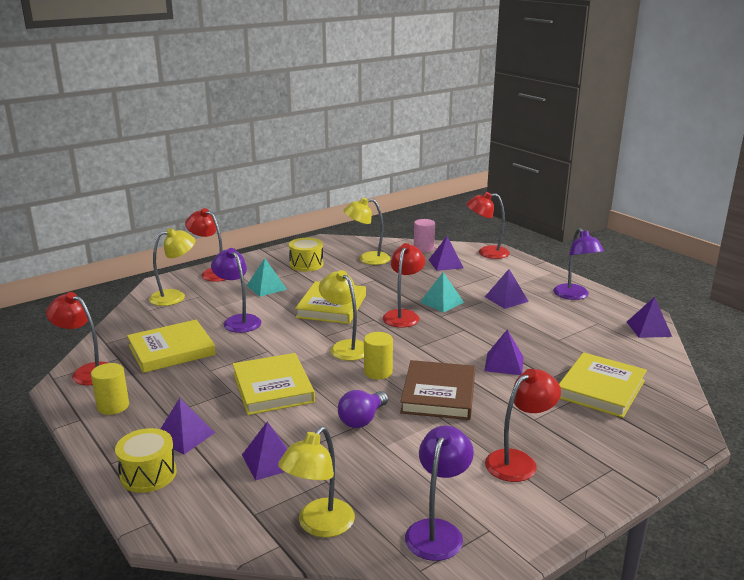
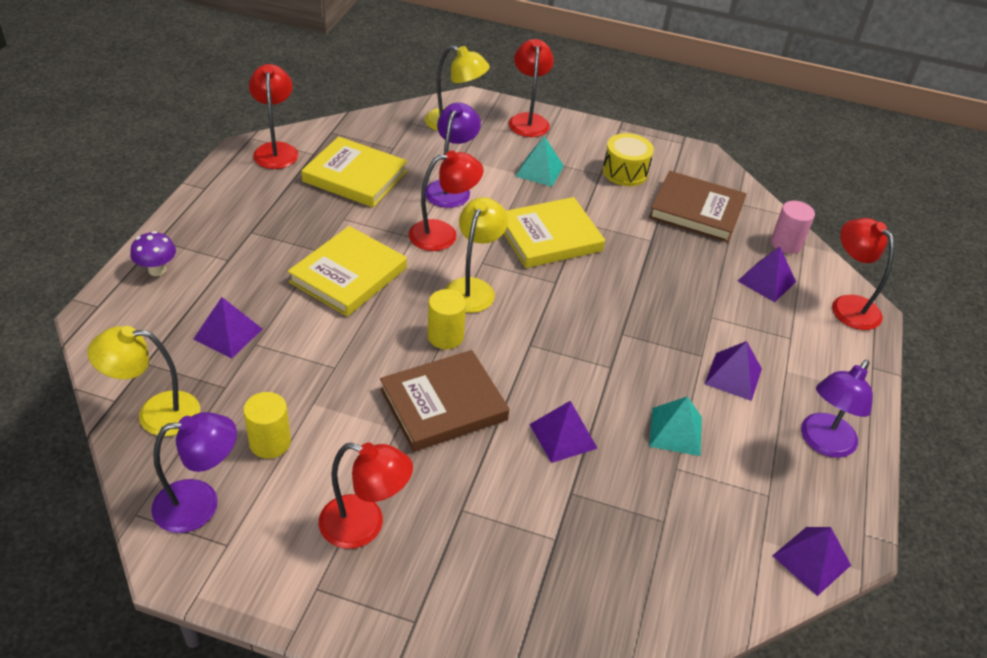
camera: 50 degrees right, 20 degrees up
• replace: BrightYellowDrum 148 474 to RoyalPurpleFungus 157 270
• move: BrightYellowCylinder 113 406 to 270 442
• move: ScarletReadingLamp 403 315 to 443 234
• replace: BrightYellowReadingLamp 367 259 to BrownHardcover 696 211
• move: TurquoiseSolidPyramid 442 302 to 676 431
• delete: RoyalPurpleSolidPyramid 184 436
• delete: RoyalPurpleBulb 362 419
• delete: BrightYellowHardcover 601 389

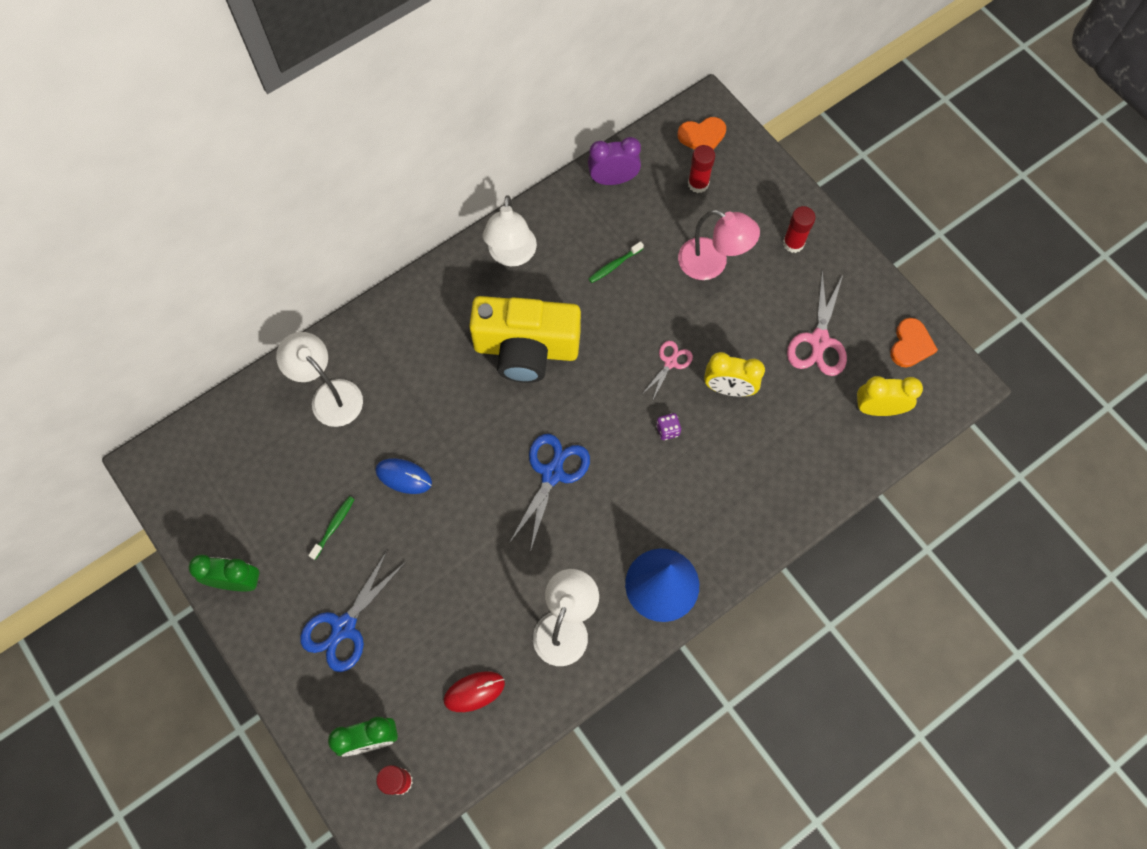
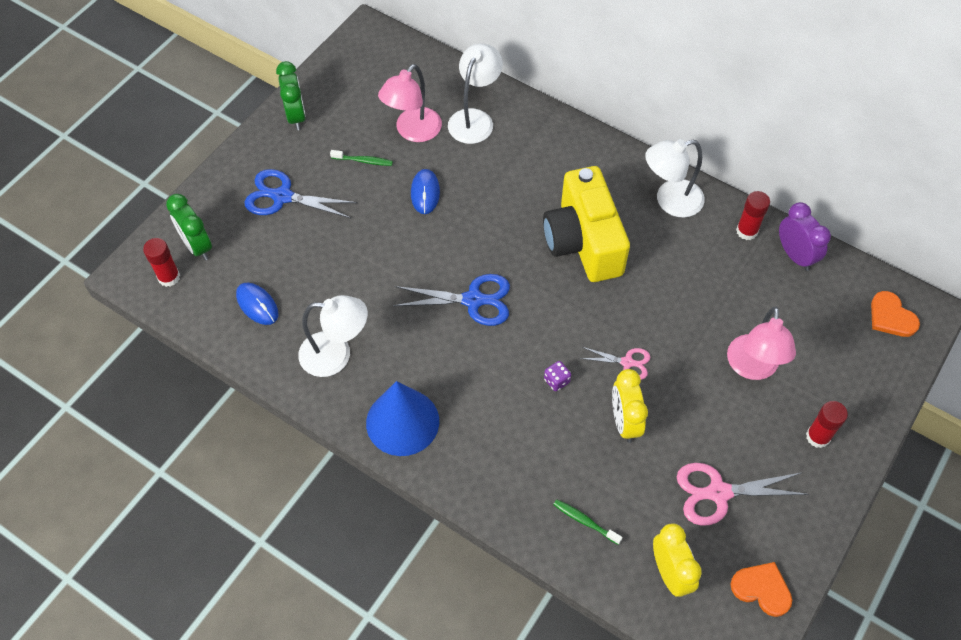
camera: 70 degrees right, 10 degrees down
• recolor: ScarletComputerMouse 474 692 to BlueComputerMouse 257 305
• insert: RosyReadingLamp 413 131
• move: EmeraldToothBrush 614 265 to 585 521
• rotate: BrightOrangeHeart 911 344 = 762 589 150 degrees counterclockwise
• move: ScarletGlueStick 698 184 to 746 231

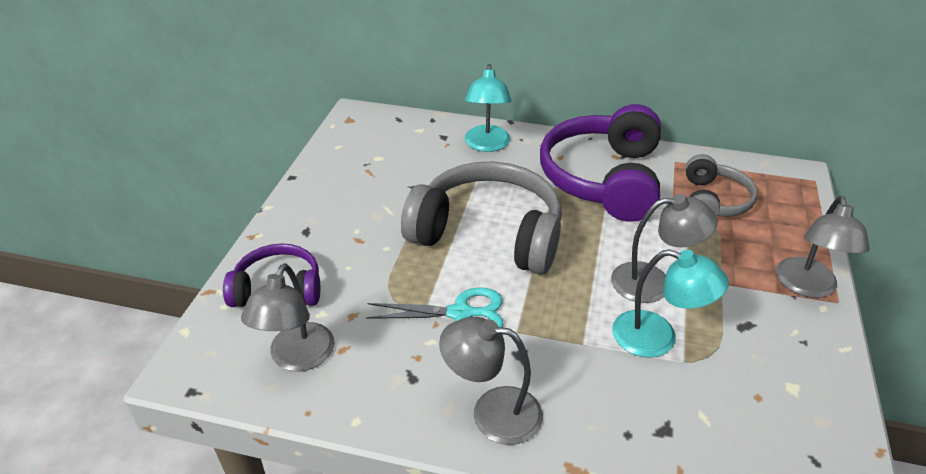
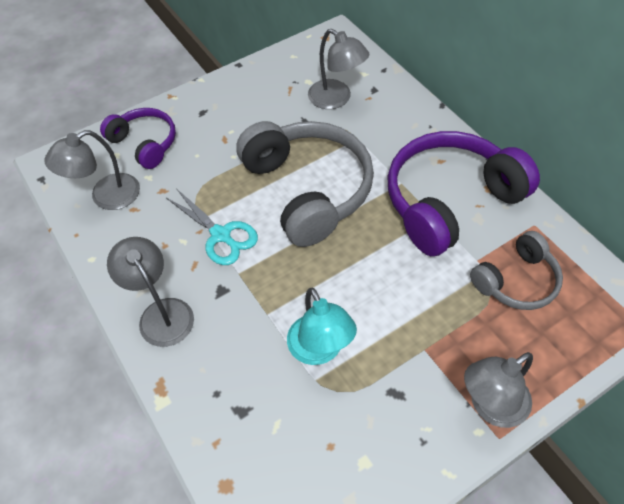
camera: 45 degrees right, 15 degrees up
• move: GreyReadingLamp 653 282 to 336 99
• delete: TurquoiseReadingLamp 487 145

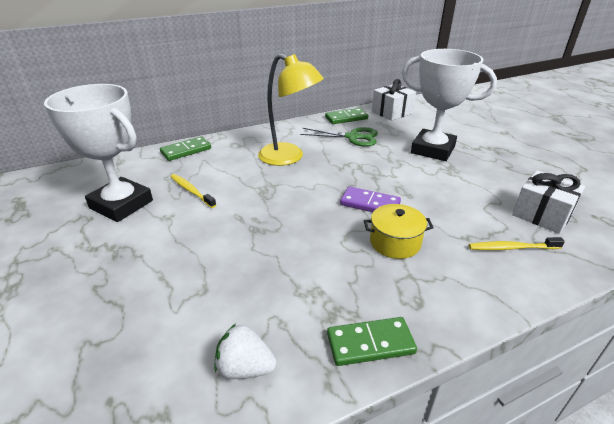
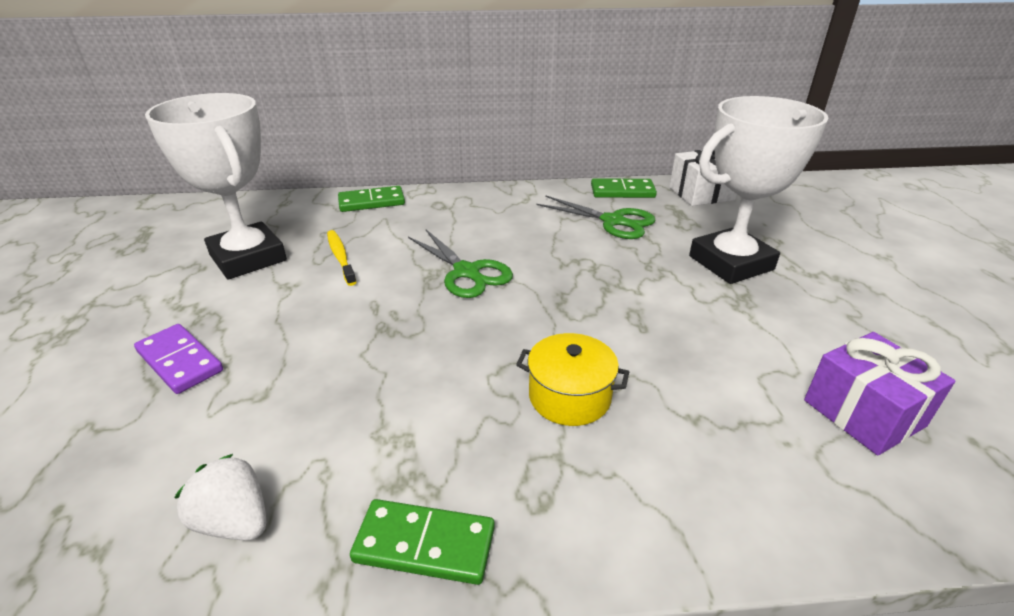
camera: 20 degrees right, 0 degrees up
• move: RoyalPurpleDomino 370 204 to 179 361
• insert: EmeraldPairOfScissors 467 272
• rotate: SnowWhitePrizeCup 432 150 = 731 263 75 degrees counterclockwise
• recolor: SnowWhitePresent 542 215 to RoyalPurplePresent 863 413
• delete: BrightYellowReadingLamp 289 157
• delete: BrightYellowToothBrush 512 248

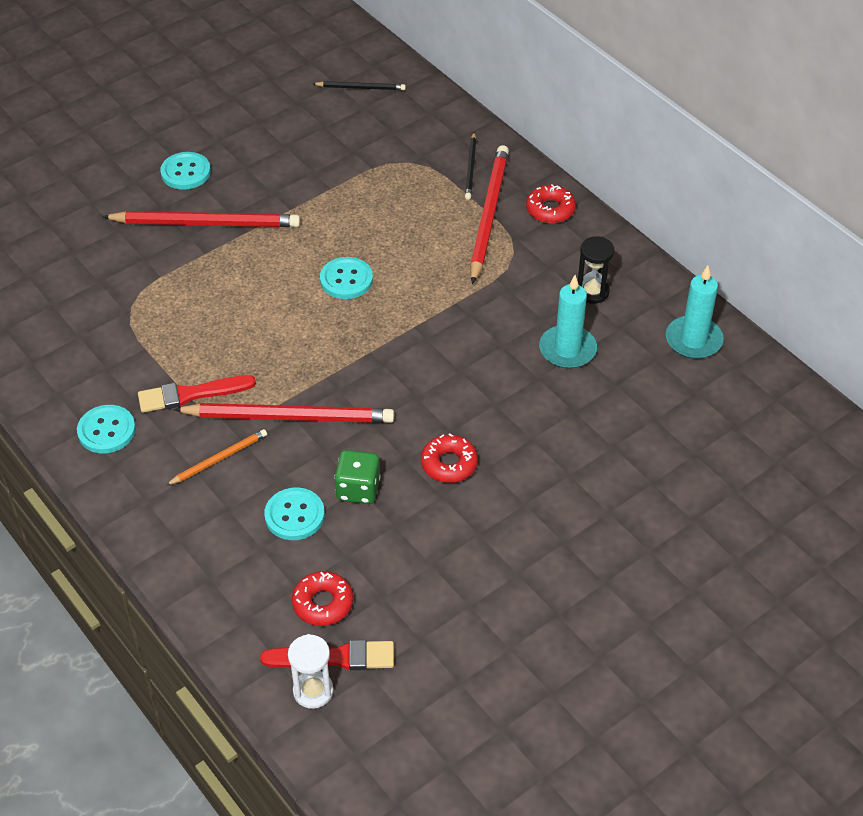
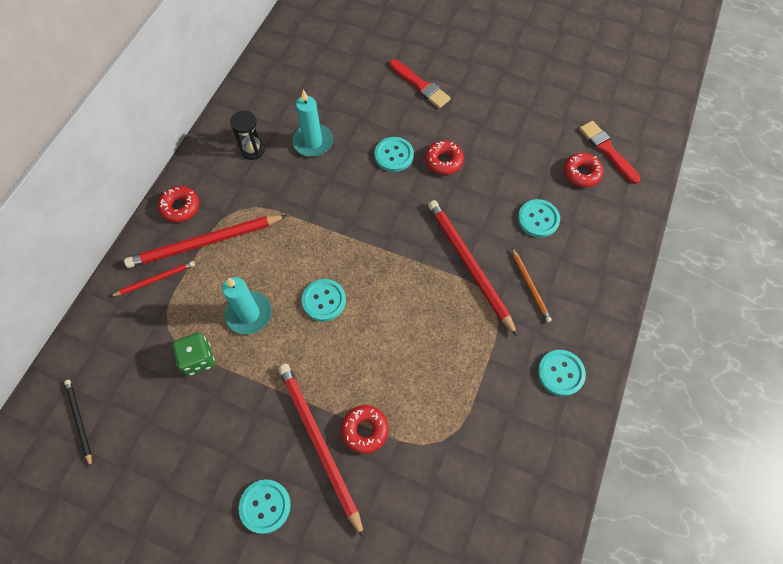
camera: 120 degrees left, 15 degrees up
• recolor: BlackPencil 471 168 to ScarletPencil 155 279
• move: EmeraldDie 358 489 to 198 359
• move: TurquoiseWaxCandle 693 340 to 249 314
• insert: ScarletDonut 365 430
• insert: TurquoiseShirtButton 394 155
• move: ScarletPaintbrush 191 394 to 420 85
• rotate: BrightOrangePencil 219 459 = 530 286 135 degrees counterclockwise
• delete: SnowWhiteSandTimer 313 691

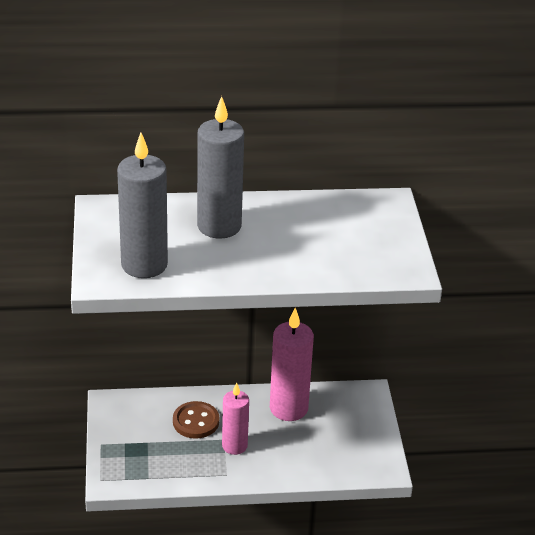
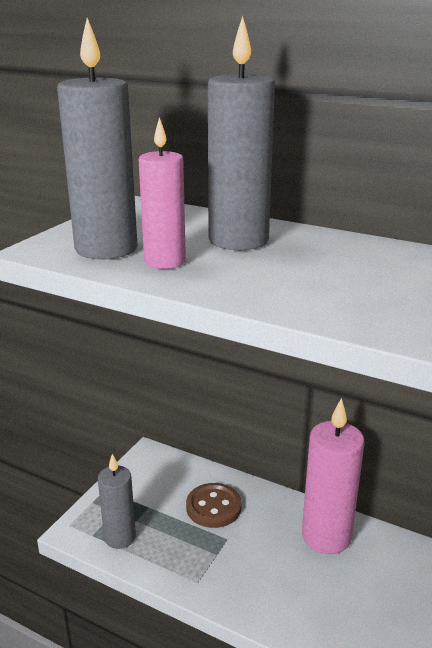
camera: 35 degrees right, 10 degrees down
• insert: GreyWaxCandle 120 537
• move: RosyWaxCandle 234 446 to 165 261

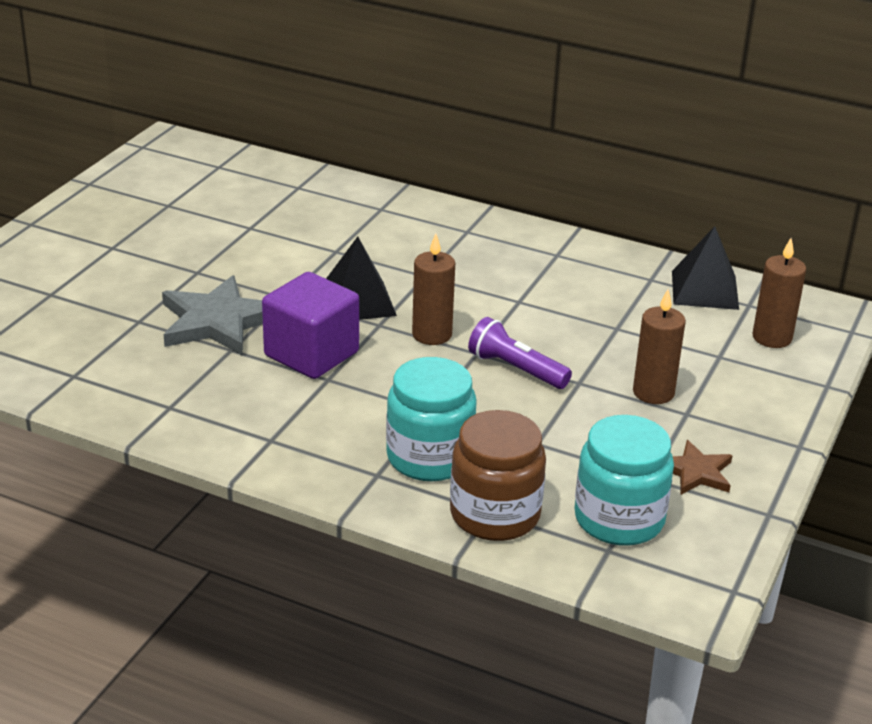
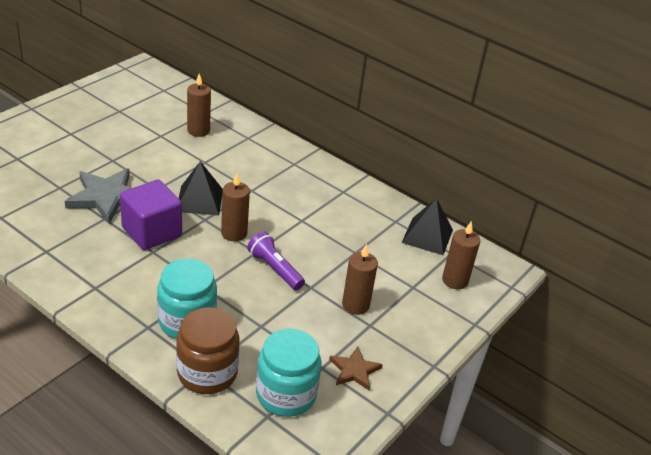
camera: 10 degrees right, 5 degrees up
• insert: BrownWaxCandle 198 131

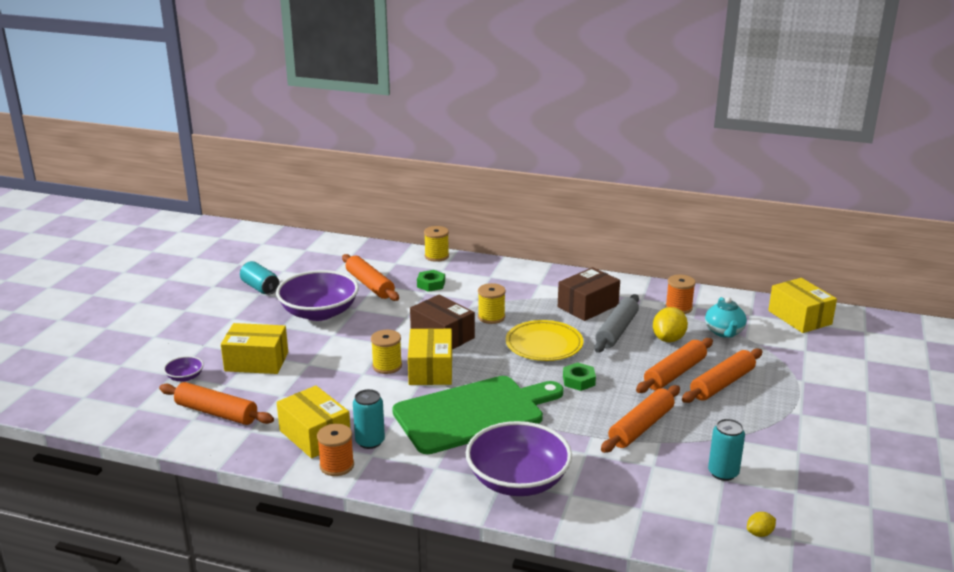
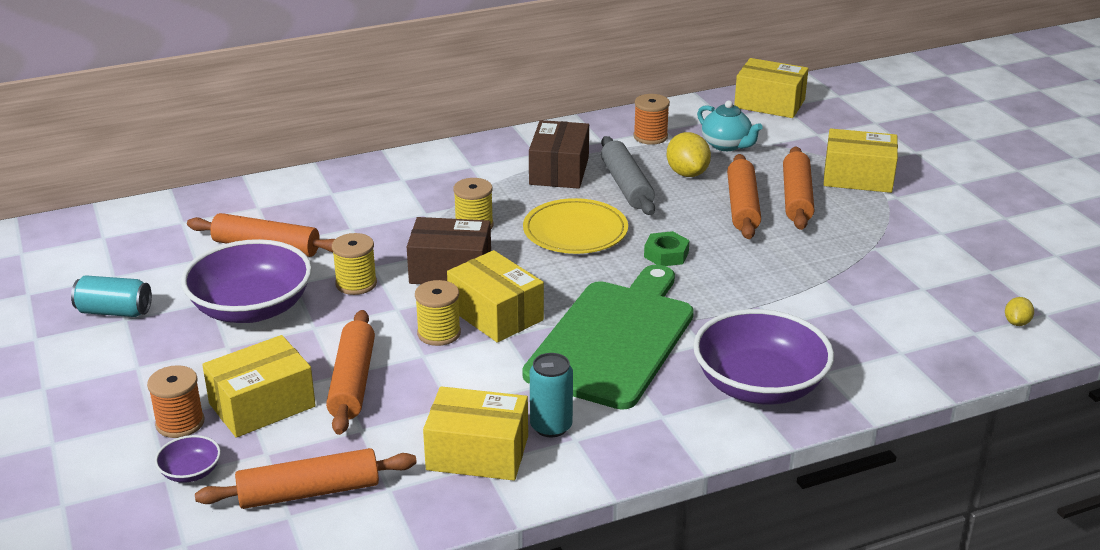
camera: 40 degrees left, 5 degrees up
• move: BrightOrangeReelOfThread 337 465 to 180 423
• move: BrightOrangeDoughRoller 641 427 to 352 382
• move: BrightYellowReelOfThread 436 256 to 356 284
• insert: BrightYellowPackage 858 177
• delete: EmeraldNut 431 284
• delete: TurquoiseTin 723 473

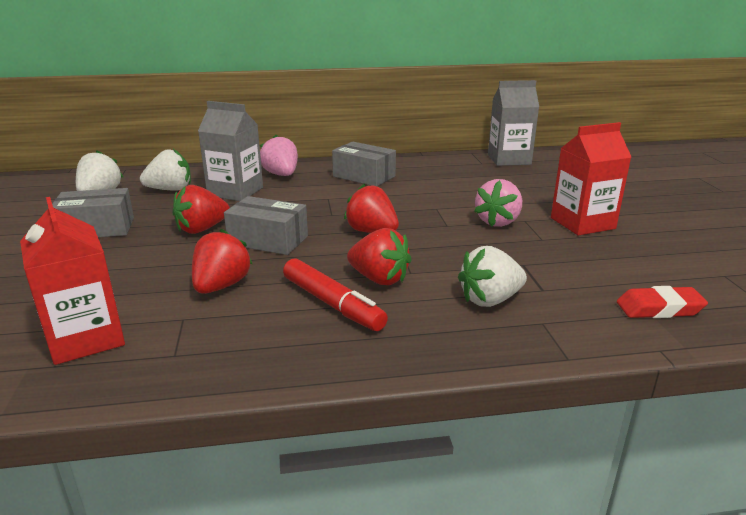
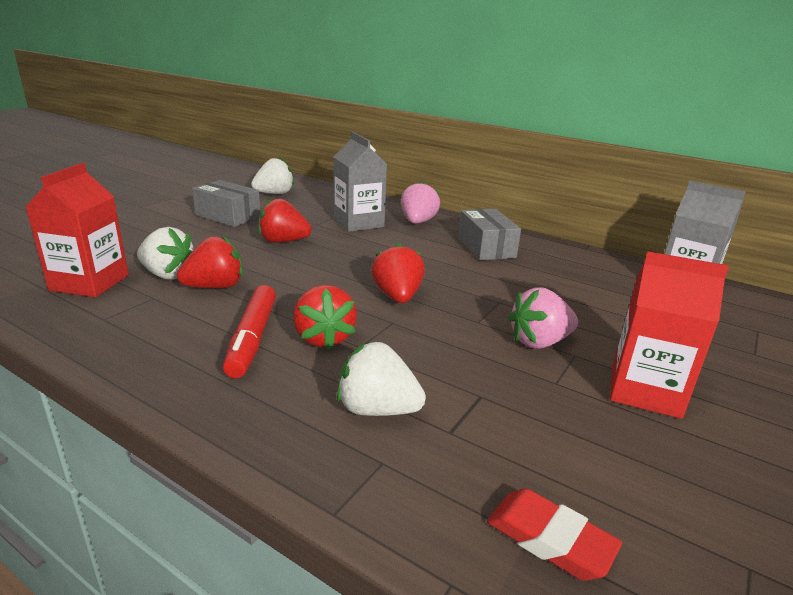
camera: 40 degrees right, 0 degrees up
• move: SnowWhiteToyStrawberry 170 189 to 168 275
• delete: GreyPackage 268 240

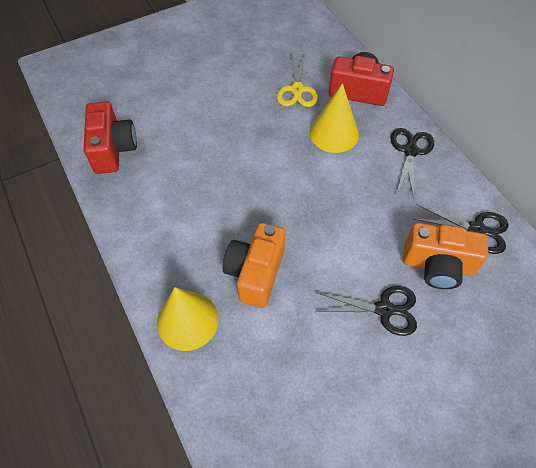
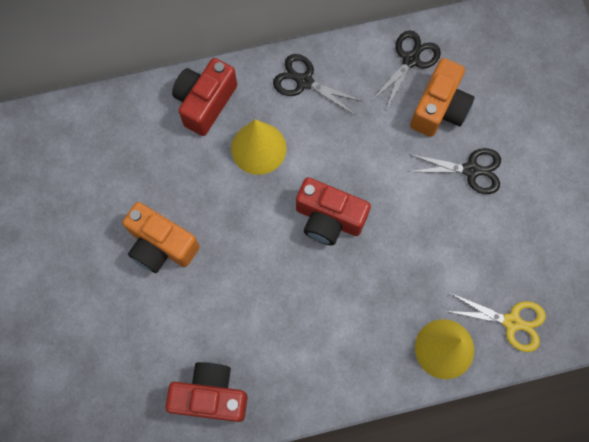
camera: 75 degrees left, 15 degrees up
• move: BrightOrangeCompactCamera 255 273 to 161 245
• insert: ScarletCompactCamera 328 218
• rotate: BlackPairOfScissors 384 309 = 471 170 75 degrees clockwise
• move: BrightYellowPairOfScissors 297 90 to 512 322

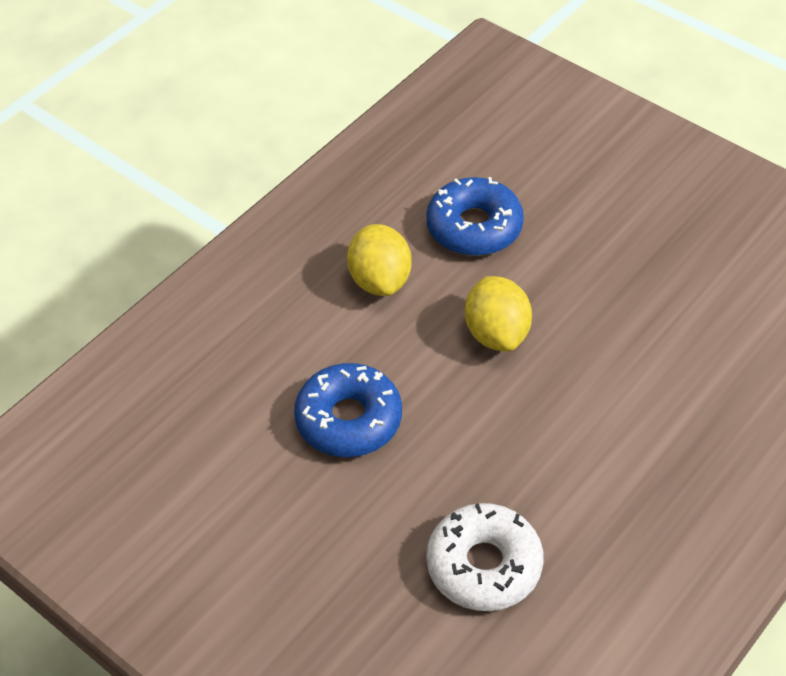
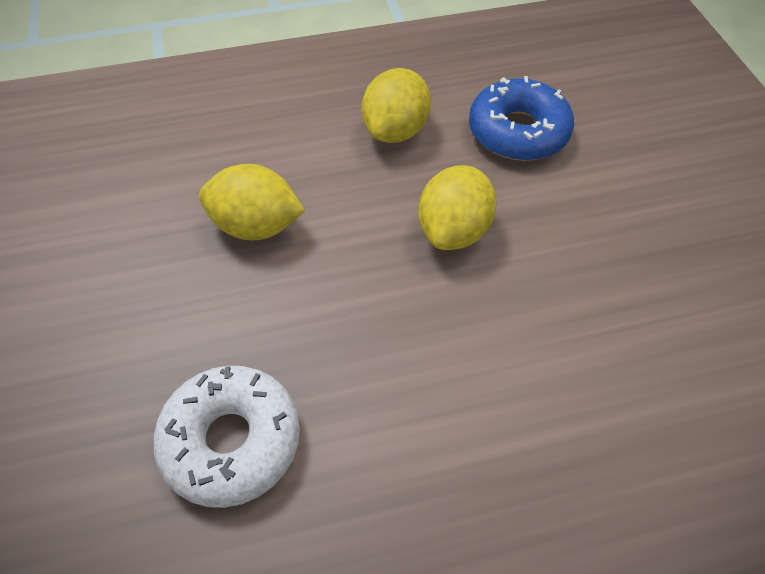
camera: 35 degrees right, 5 degrees up
• replace: BlueDonut 349 419 to BrightYellowCitrusFruit 256 226

